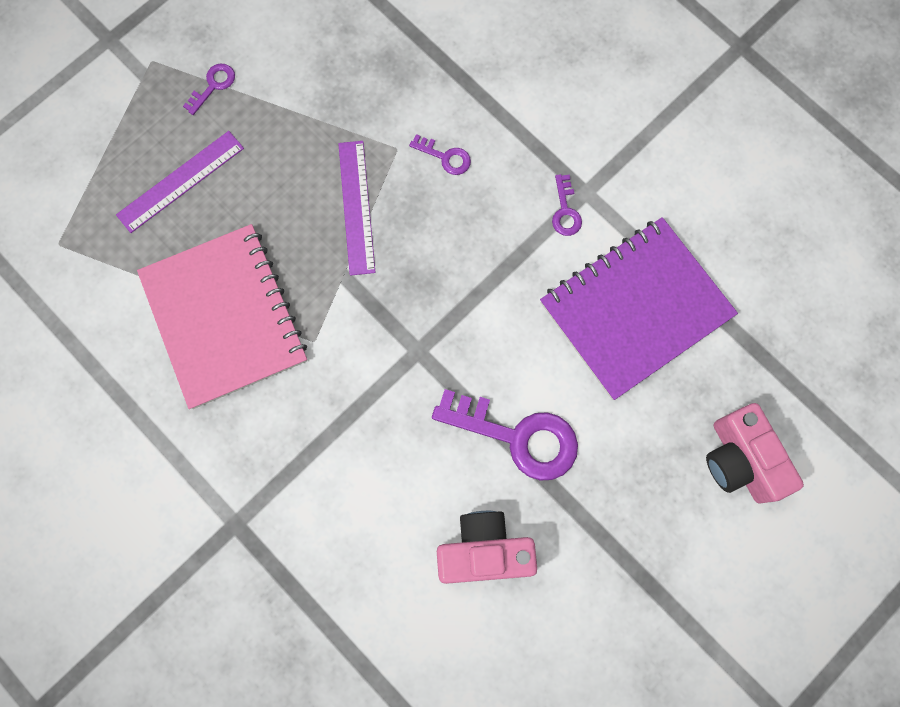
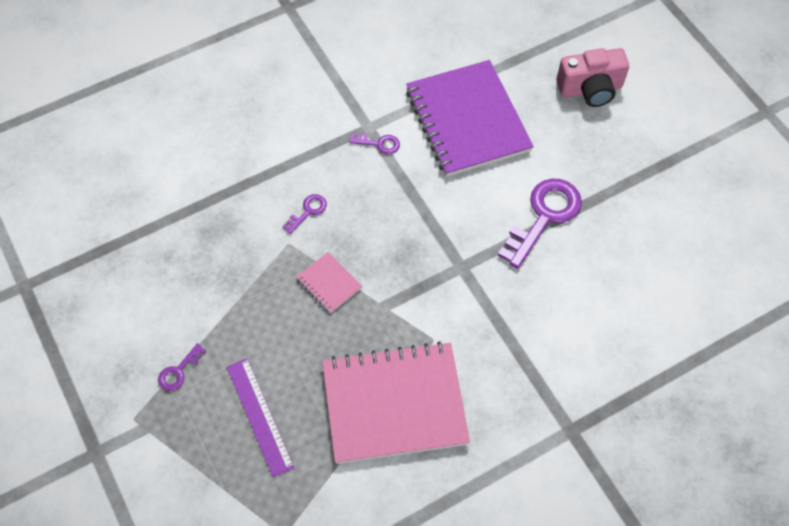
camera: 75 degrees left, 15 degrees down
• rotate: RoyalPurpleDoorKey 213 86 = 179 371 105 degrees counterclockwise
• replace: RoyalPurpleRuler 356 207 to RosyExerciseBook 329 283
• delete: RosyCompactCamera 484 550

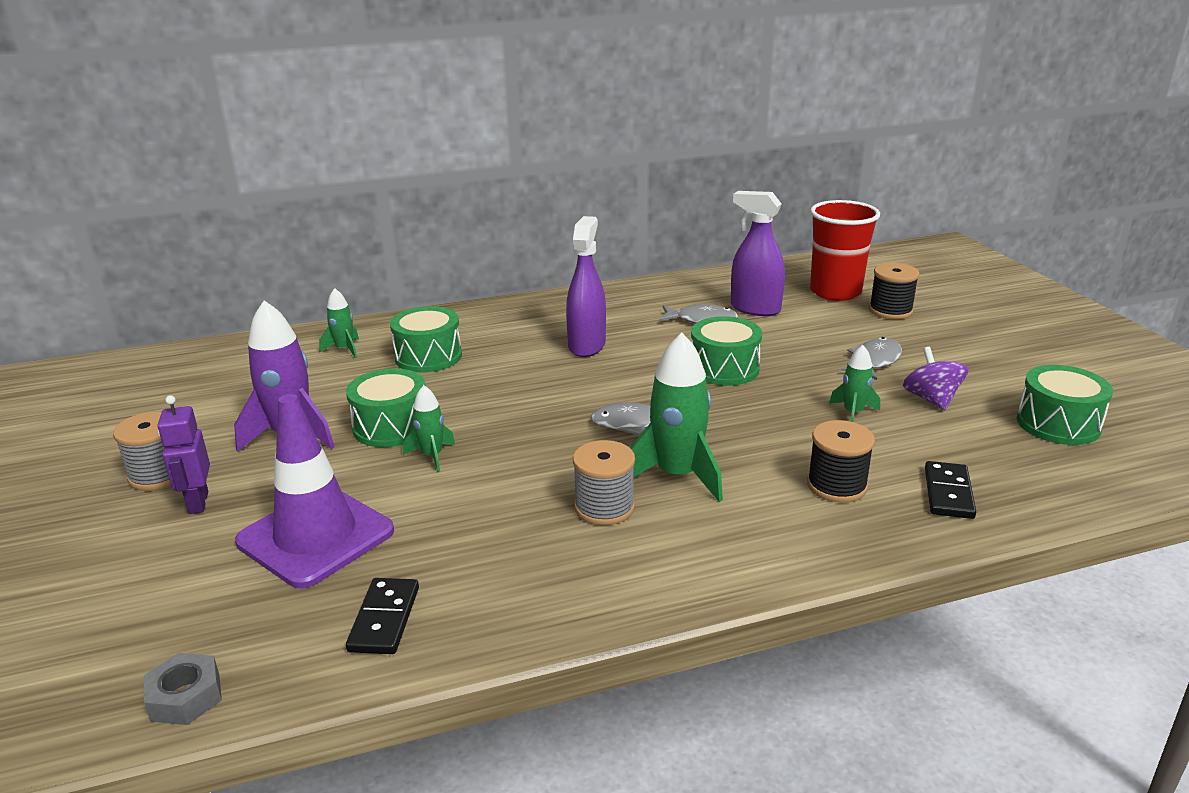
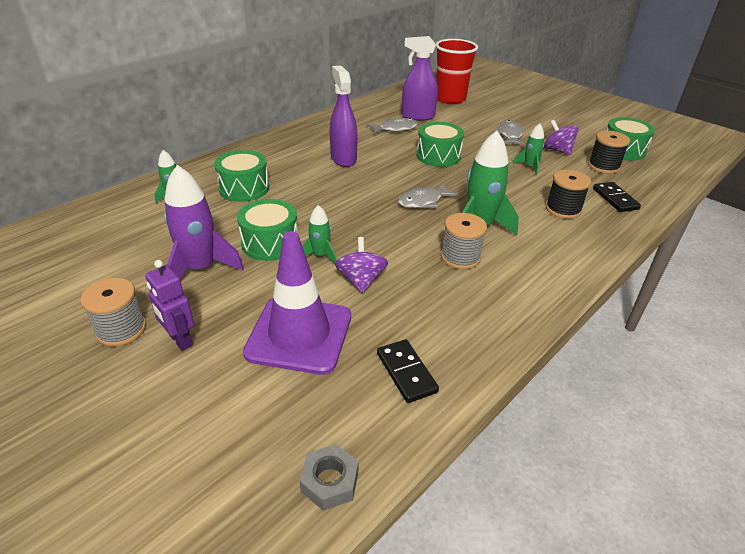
camera: 30 degrees left, 10 degrees up
• insert: RoyalPurpleWhirligig 361 280
• move: BlackReelOfThread 890 310 to 603 166

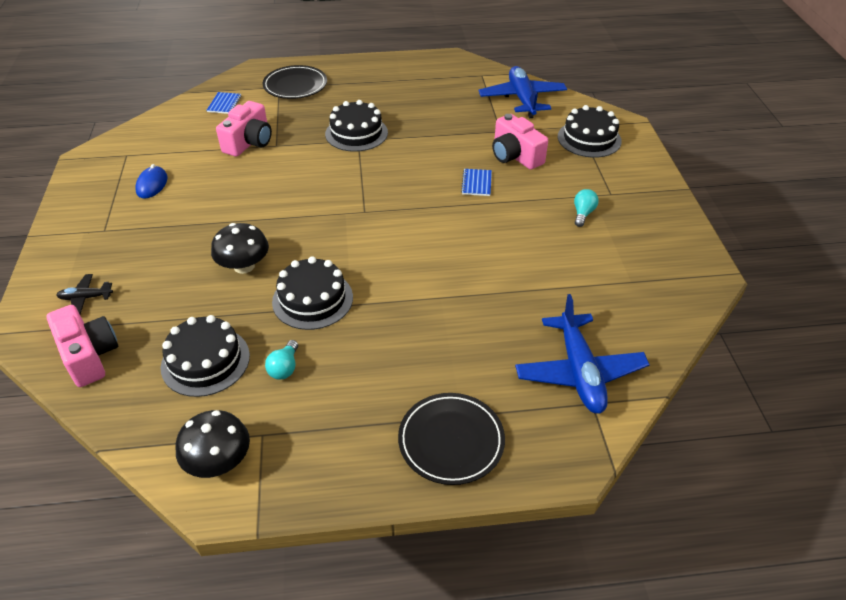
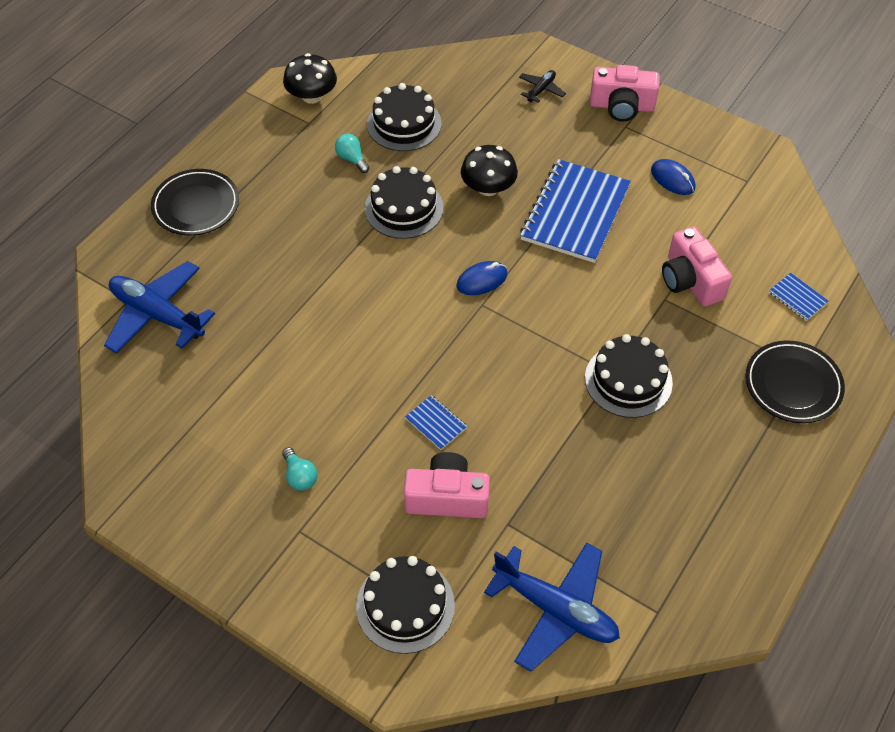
camera: 130 degrees right, 10 degrees up
• insert: BlueComputerMouse 482 280
• insert: BlueExerciseBook 575 213
• move: RosyCompactCamera 89 356 to 621 106

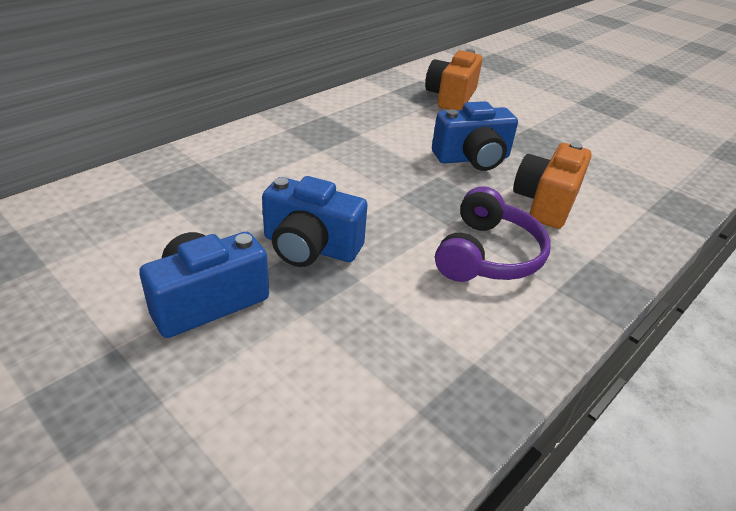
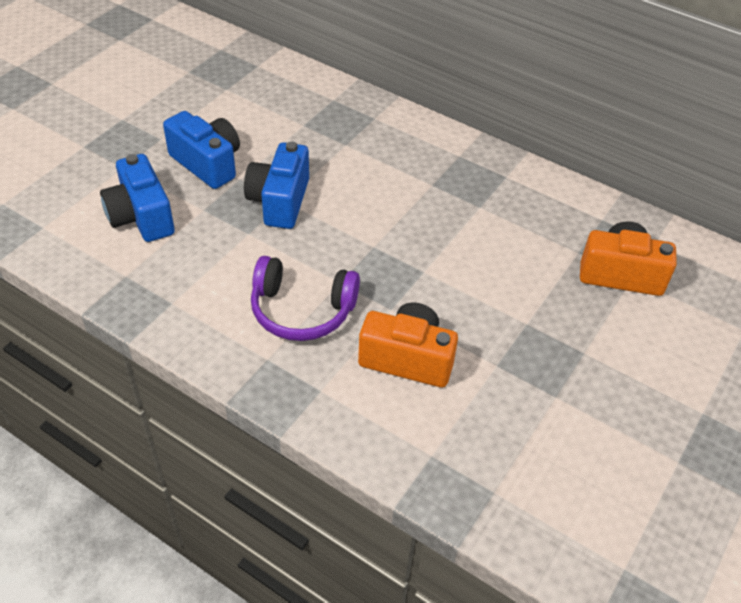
camera: 80 degrees right, 10 degrees up
• move: BlueCompactCamera 472 158 to 141 216

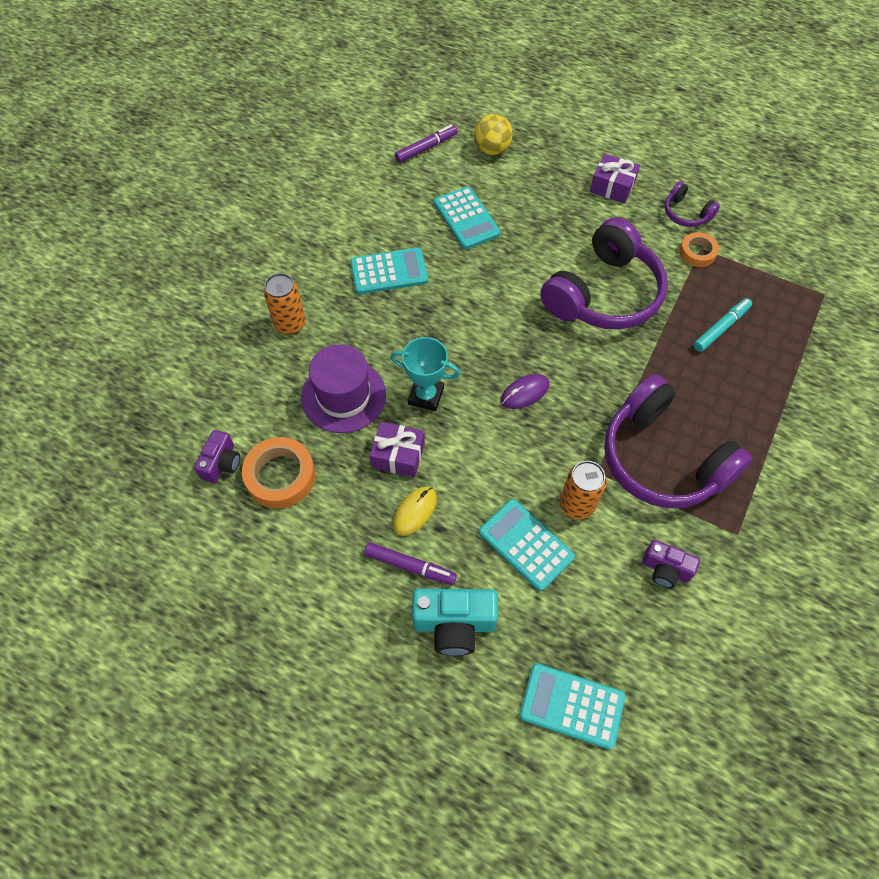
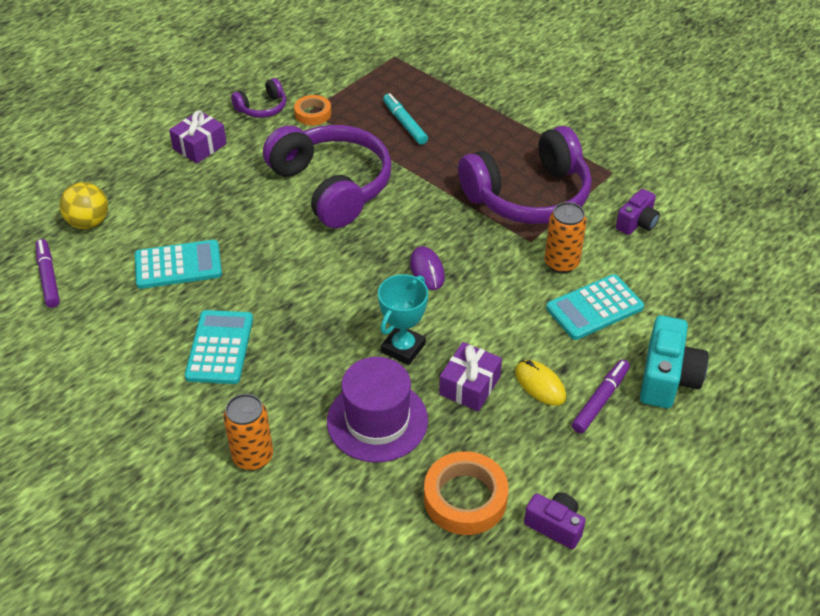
camera: 75 degrees left, 15 degrees down
• move: RoyalPurpleCompactCamera 222 463 to 555 526
• delete: TurquoiseCalculator 572 705

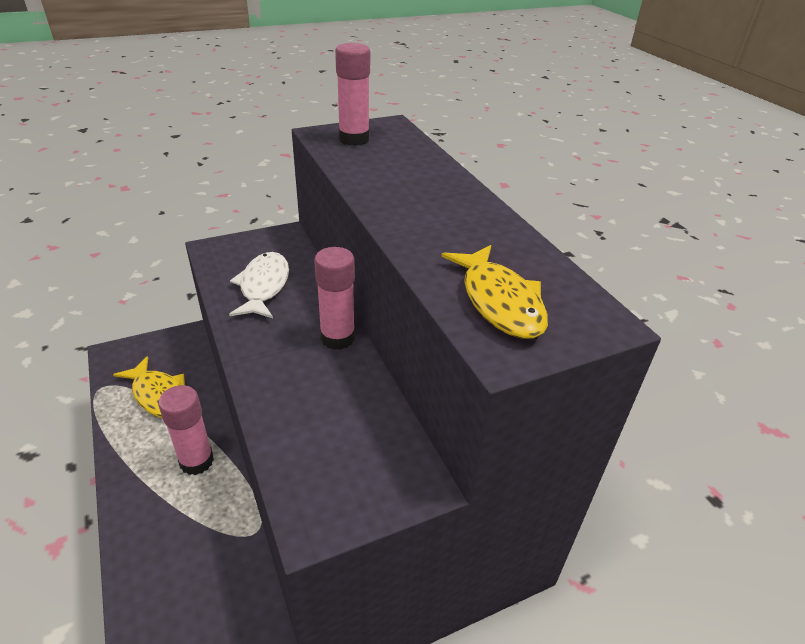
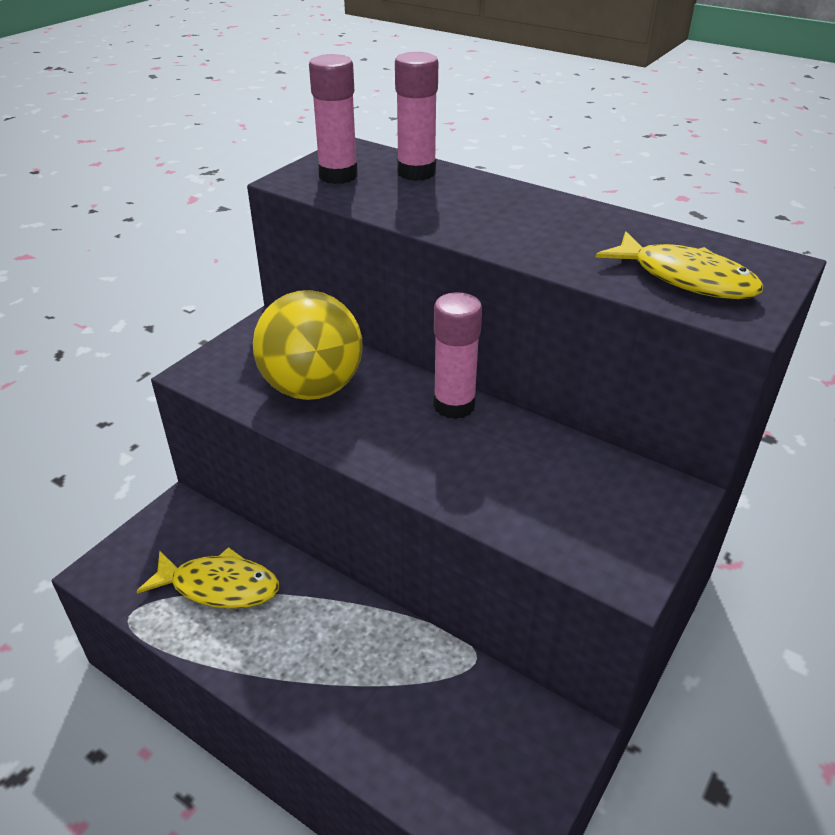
camera: 30 degrees left, 0 degrees up
• replace: SnowWhiteFishFigure 263 286 to BrightYellowBall 312 388
• move: RosyGlueStick 196 461 to 416 172

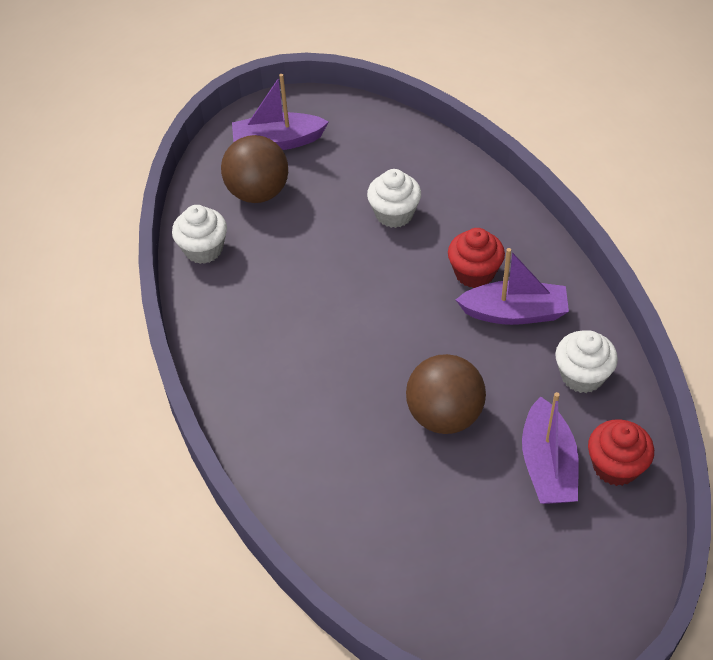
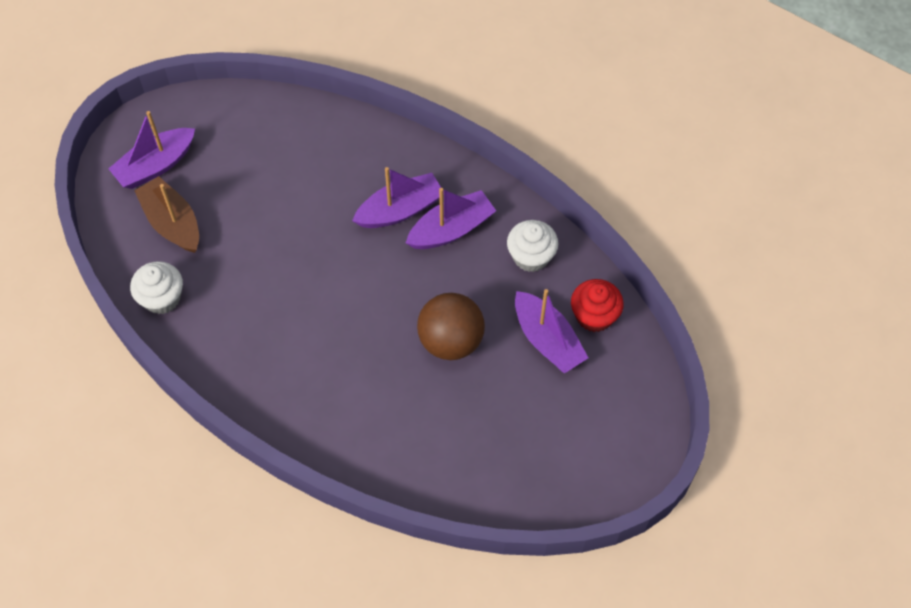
camera: 35 degrees left, 10 degrees up
• replace: BrownBall 258 192 to BrownSailboat 172 223
• replace: ScarletFairyCake 474 273 to RoyalPurpleSailboat 400 210
• delete: SnowWhiteFairyCake 394 214

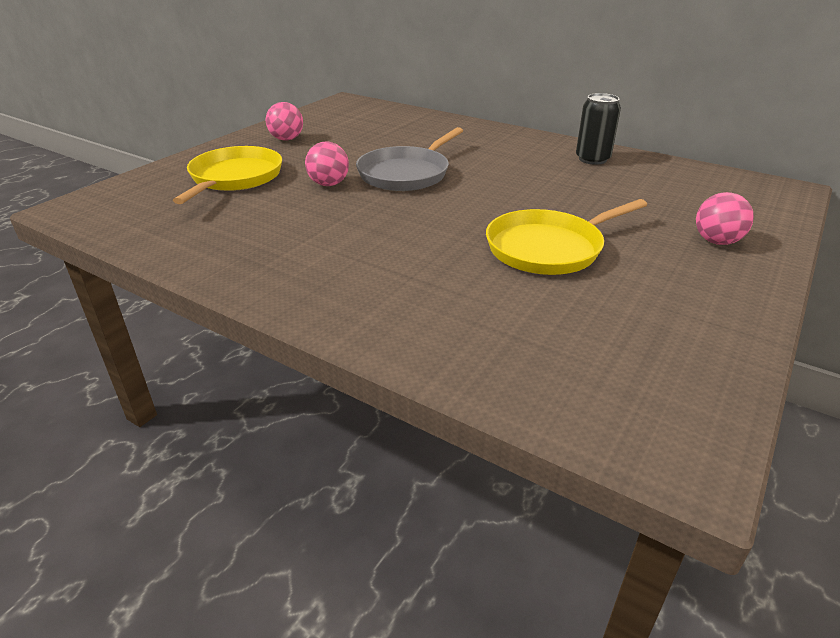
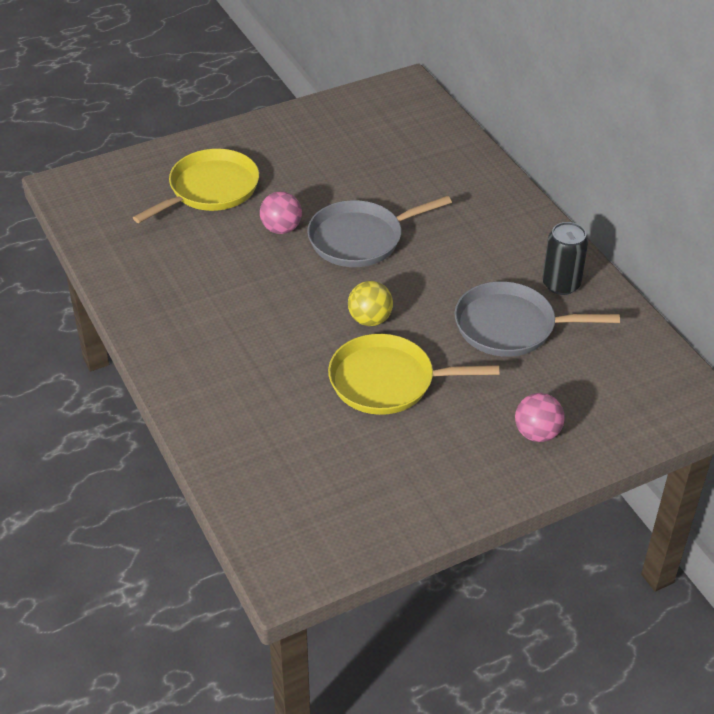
camera: 30 degrees right, 10 degrees up
• insert: BrightYellowBall 370 319
• insert: GreyFryingPan 510 326
• delete: RosyBall 286 139

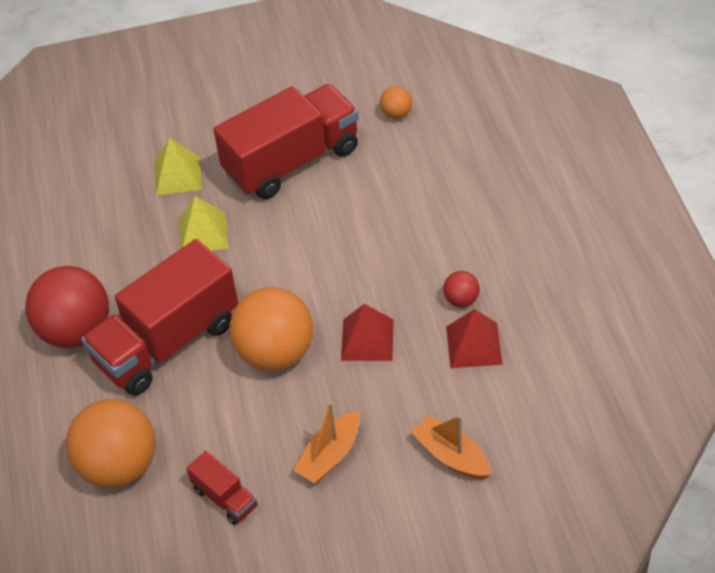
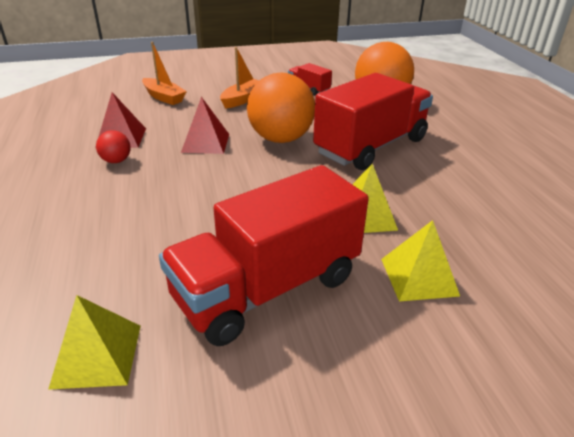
camera: 175 degrees right, 15 degrees down
• replace: BrightOrangeBall 396 114 to BrightYellowSolidPyramid 97 355
• delete: ScarletBall 76 331

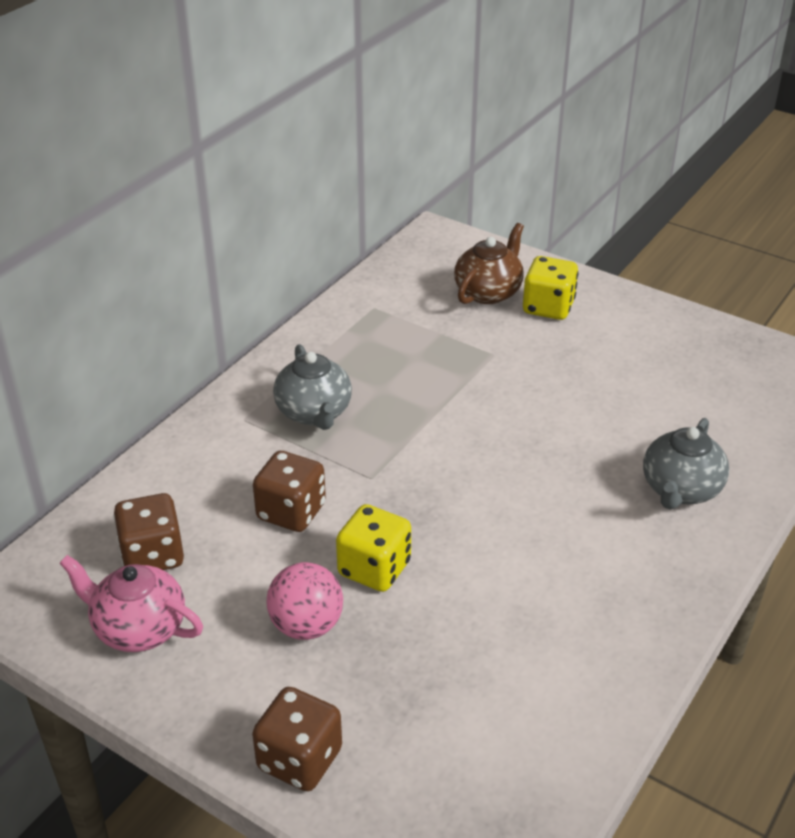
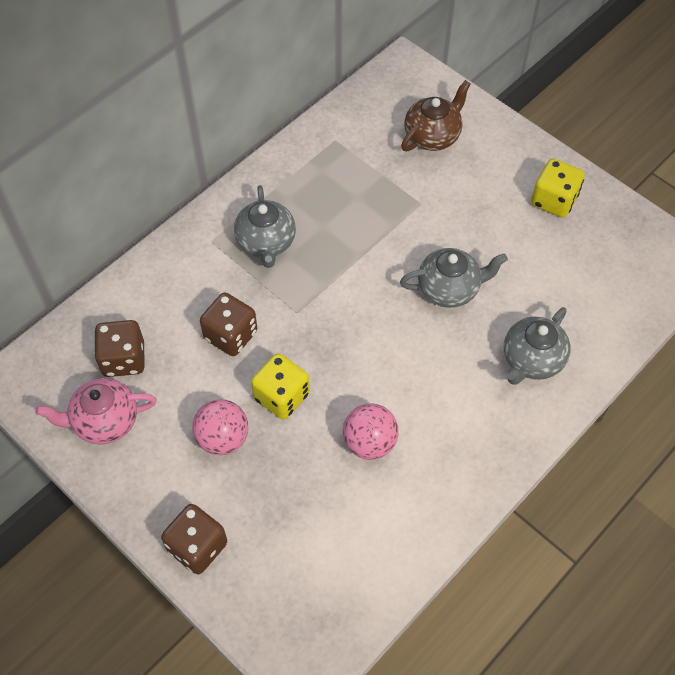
camera: 10 degrees right, 20 degrees up
• rotate: RosyTeapot 138 628 = 104 421 45 degrees counterclockwise
• insert: RosyBall 369 442
• insert: GreyTeapot 449 289
• move: BrightYellowDie 548 307 to 553 200

